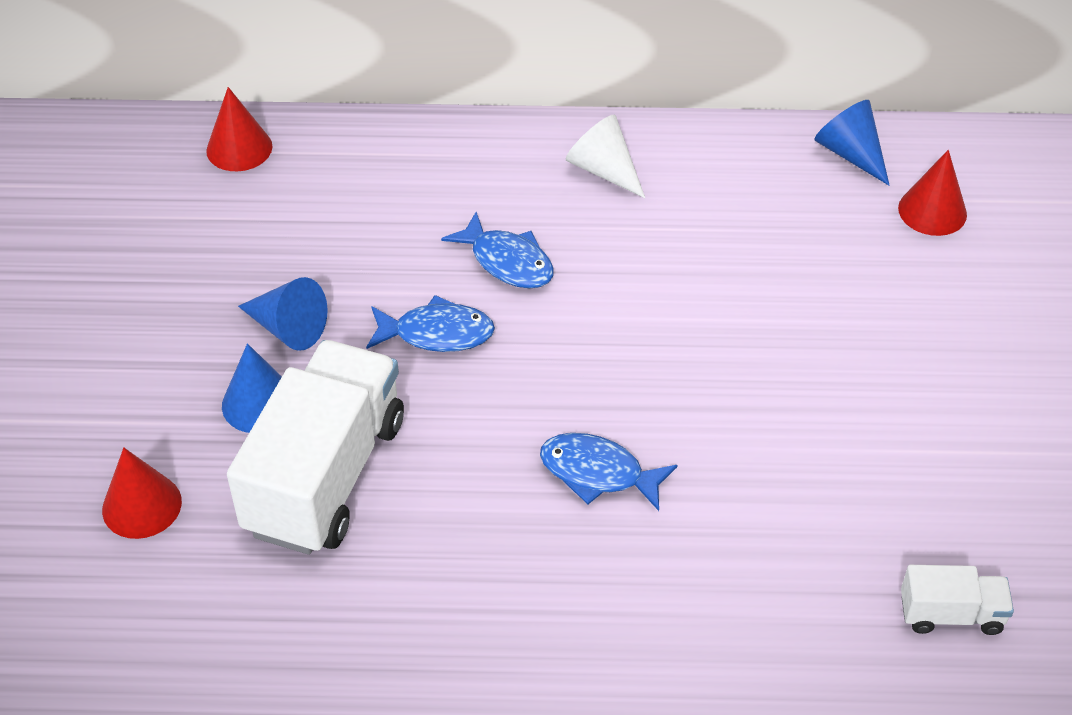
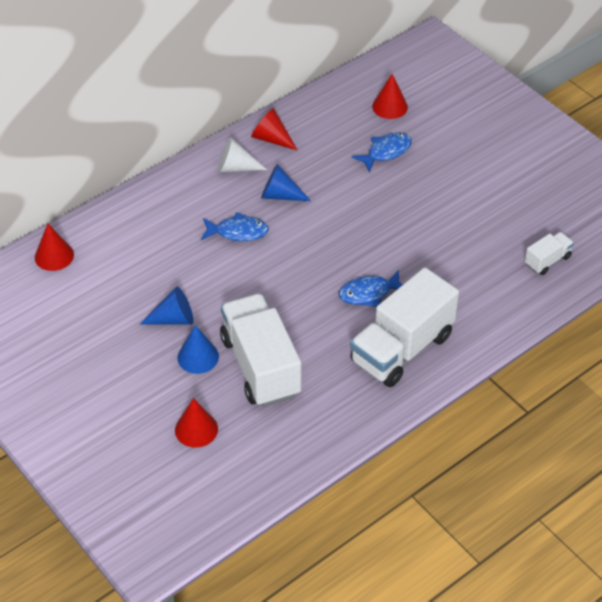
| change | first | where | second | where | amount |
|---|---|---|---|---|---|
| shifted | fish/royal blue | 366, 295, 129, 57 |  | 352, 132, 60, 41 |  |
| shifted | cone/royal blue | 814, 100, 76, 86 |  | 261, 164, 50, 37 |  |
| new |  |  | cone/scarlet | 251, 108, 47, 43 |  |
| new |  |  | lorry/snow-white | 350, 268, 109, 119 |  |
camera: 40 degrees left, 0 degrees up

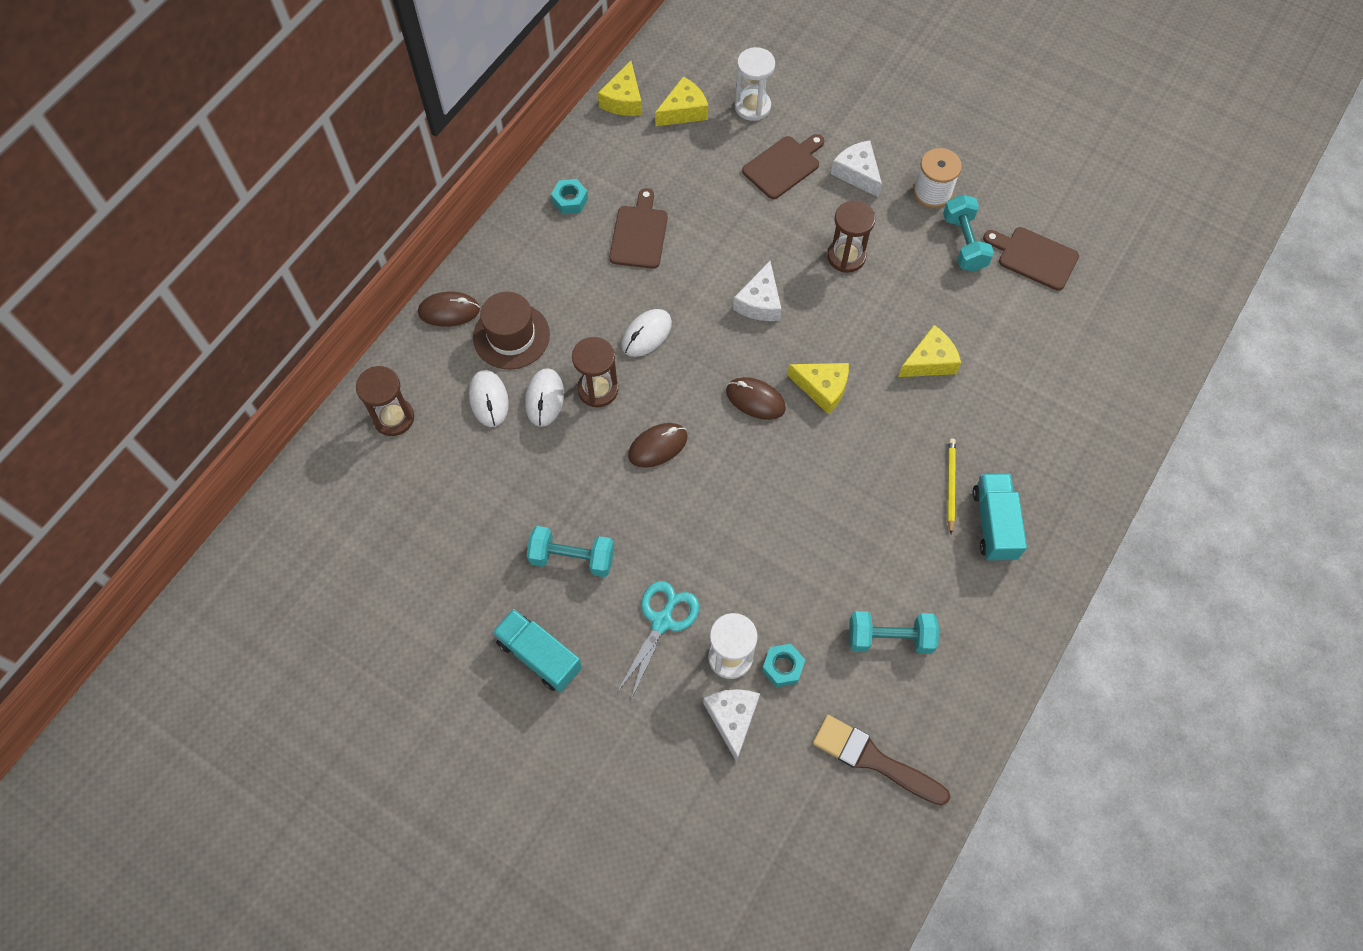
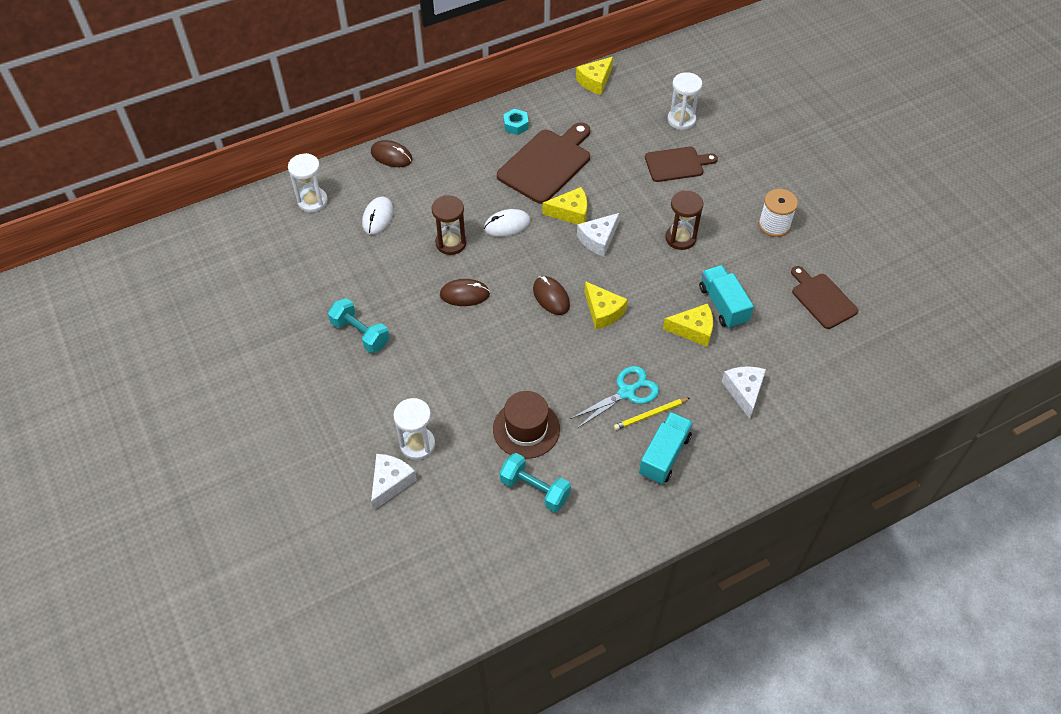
| change | first | where | second | where | amount |
|---|---|---|---|---|---|
| repainted | hourglass/dark brown | 356, 366, 58, 70 | hourglass/snow-white | 288, 153, 40, 59 |  |
| shifted | top hat/dark brown | 473, 292, 77, 77 |  | 493, 391, 67, 68 |  |
| shifted | lorry/turquoise | 492, 609, 90, 84 |  | 699, 265, 55, 64 |  |
| gone | computer mouse/snow-white | 525, 368, 39, 59 |  |  |  |
| scaled | bread board/dark brown | 609, 188, 59, 81 |  | 497, 122, 93, 82 | x1.60 |
| shifted | scissors/turquoise | 617, 581, 82, 119 |  | 570, 366, 89, 62 |  |
| shifted | cheese/yellow | 655, 77, 53, 49 |  | 542, 187, 45, 37 |  |
| gone | nut/turquoise | 762, 644, 43, 43 |  |  |  |
| gone | paintbrush/dark brown | 813, 715, 137, 91 |  |  |  |
| shifted | cheese/snow-white | 831, 140, 51, 58 |  | 722, 366, 44, 53 |  |
| gone | free weight/turquoise | 943, 194, 51, 78 |  |  |  |
| rotated | lead pencil/yellow | 948, 438, 8, 96 |  | 614, 398, 76, 32 | 150 degrees counterclockwise |
camera: 30 degrees right, 10 degrees down

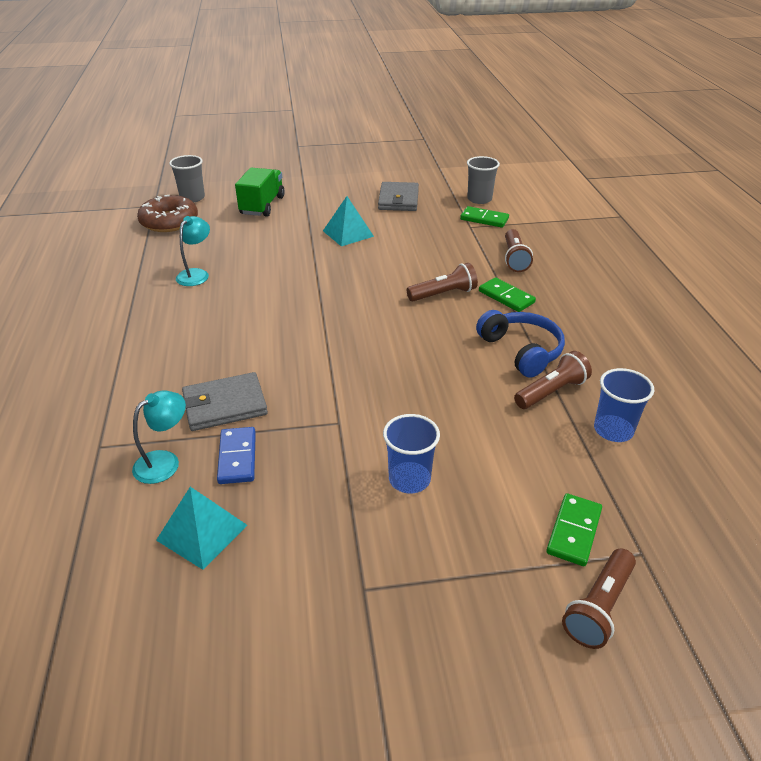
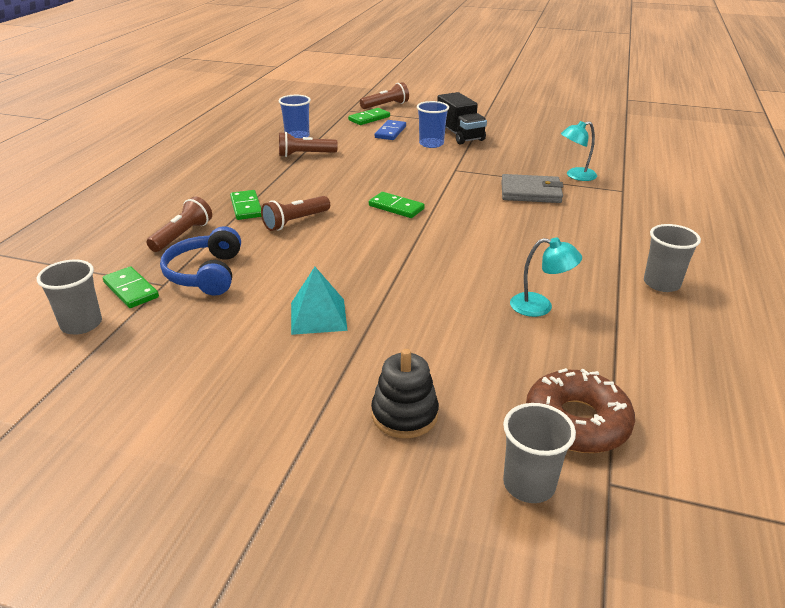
| change | first | where | second | where | amount |
|---|---|---|---|---|---|
| gone | solid pyramid/turquoise | 156, 487, 91, 83 |  |  |  |
| rotated | lamp/turquoise | 176, 216, 34, 70 |  | 510, 237, 72, 80 | 120 degrees counterclockwise |
| shifted | domino piece/royal blue | 217, 427, 39, 57 |  | 375, 120, 31, 20 |  |
| swapped | lorry/emerald | 235, 167, 50, 50 | stacking rings/ebony | 371, 349, 68, 89 |  |
| gone | wallet/grey | 378, 182, 41, 29 |  |  |  |
| rotated | flashlight/dark brown | 407, 263, 71, 38 |  | 261, 196, 69, 35 | 45 degrees counterclockwise |
| shifted | headset/royal blue | 476, 310, 89, 68 |  | 160, 226, 81, 70 |  |
| new |  |  | domino piece/emerald | 369, 192, 56, 26 |  |
| new |  |  | lorry/ebony | 437, 92, 50, 53 |  |
| new |  |  | cup/grey | 644, 224, 57, 68 |  |
camera: 155 degrees left, 5 degrees down

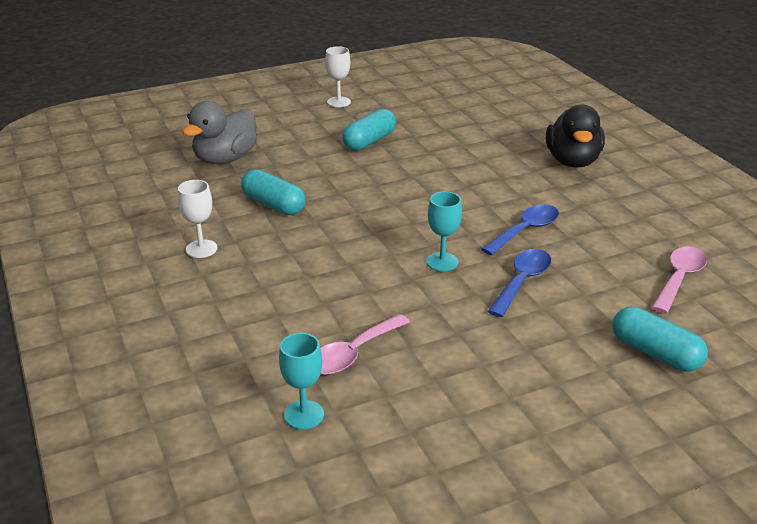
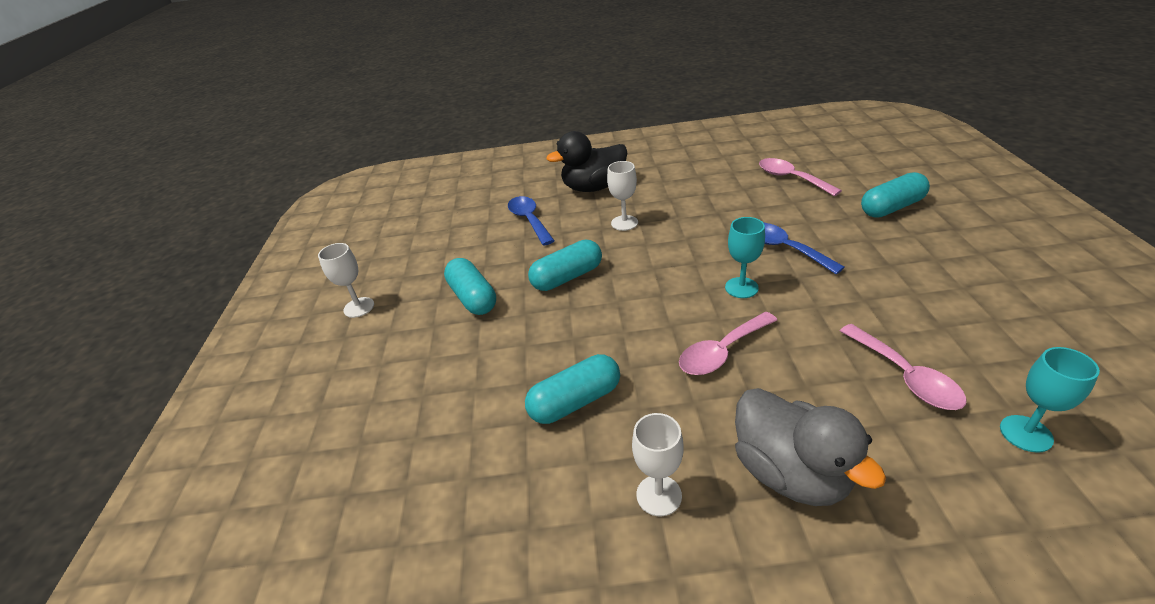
| change | first | where | second | where | amount |
|---|---|---|---|---|---|
| shifted | duck/grey | 182, 101, 75, 63 |  | 735, 388, 151, 118 |  |
| shifted | teaspoon/royal blue | 481, 204, 78, 52 |  | 508, 196, 47, 50 |  |
| rotated | duck/ebony | 546, 104, 59, 64 |  | 546, 131, 81, 61 | 135 degrees clockwise |
| new |  |  | pill shape/turquoise | 528, 240, 74, 51 |  |
| new |  |  | chalice/snow-white | 607, 161, 31, 70 |  |
| new |  |  | teaspoon/rose-pink | 679, 312, 98, 63 |  |
camera: 65 degrees left, 5 degrees up

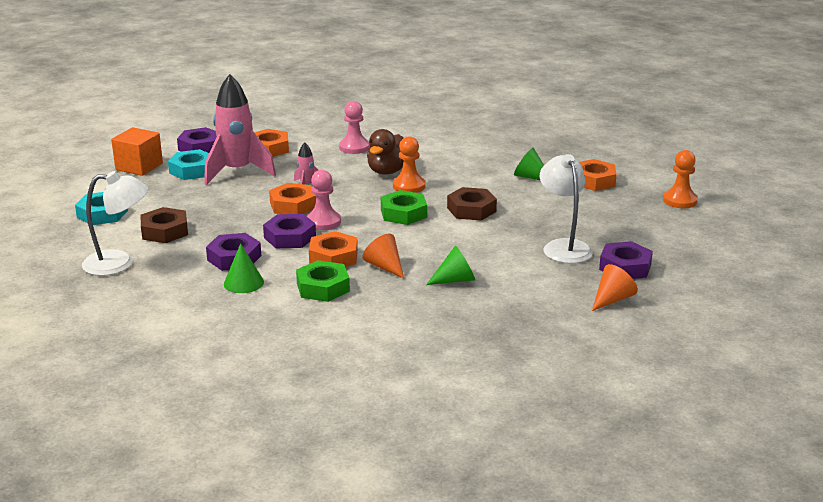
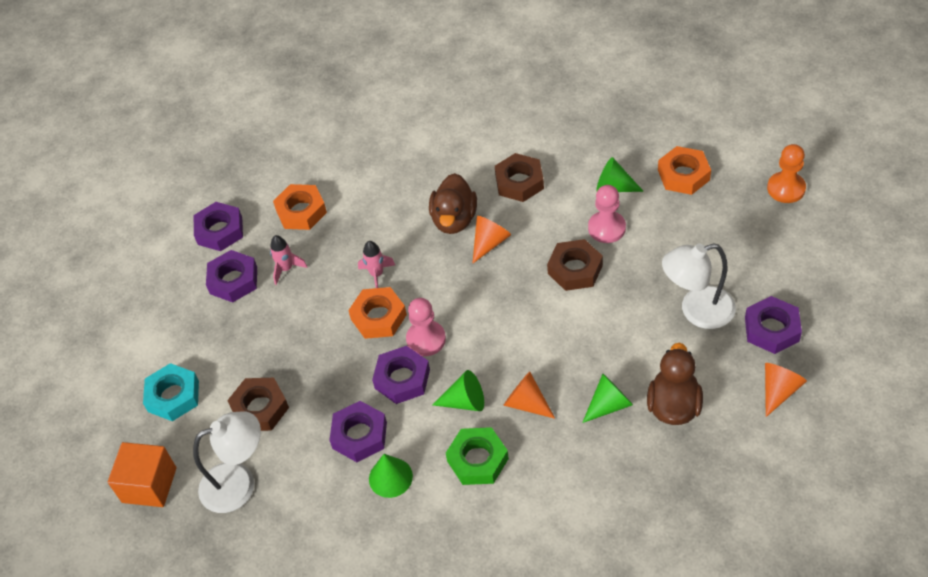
| change | first | where | second | where | amount |
|---|---|---|---|---|---|
| shifted | cube/orange-coloured | 111, 127, 52, 49 |  | 108, 442, 68, 65 |  |
| repainted | nut/turquoise | 168, 149, 41, 31 | nut/royal purple | 206, 250, 51, 53 |  |
| scaled | rocket/rose-pink | 204, 74, 72, 111 |  | 270, 235, 38, 50 | x0.45 |
| swapped | nut/orange-coloured | 309, 231, 49, 36 | cone/emerald | 432, 370, 52, 41 |  |
| shifted | chess pawn/rose-pink | 339, 101, 31, 53 |  | 588, 185, 38, 58 |  |
| gone | nut/emerald | 381, 190, 46, 35 |  |  |  |
| swapped | chess pawn/orange-coloured | 393, 136, 33, 57 | cone/orange-coloured | 472, 216, 39, 48 |  |
| rotated | lamp/snow-white | 540, 154, 53, 110 |  | 662, 243, 74, 86 | 75 degrees counterclockwise |
| new |  |  | nut/dark brown | 495, 153, 49, 49 |  |
| new |  |  | duck/dark brown | 647, 343, 56, 82 |  |
camera: 10 degrees left, 25 degrees up

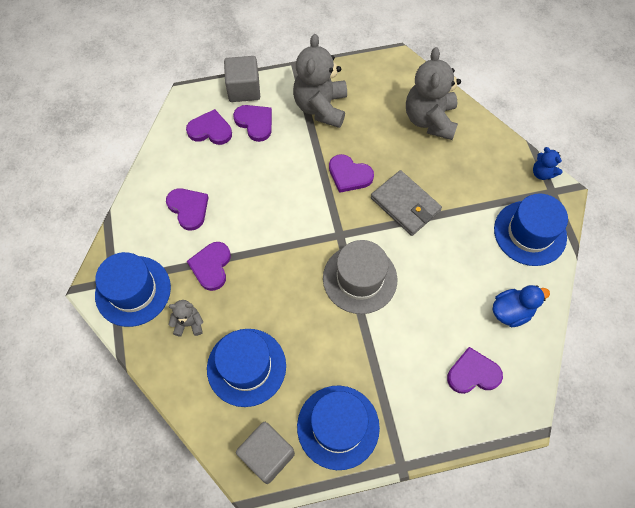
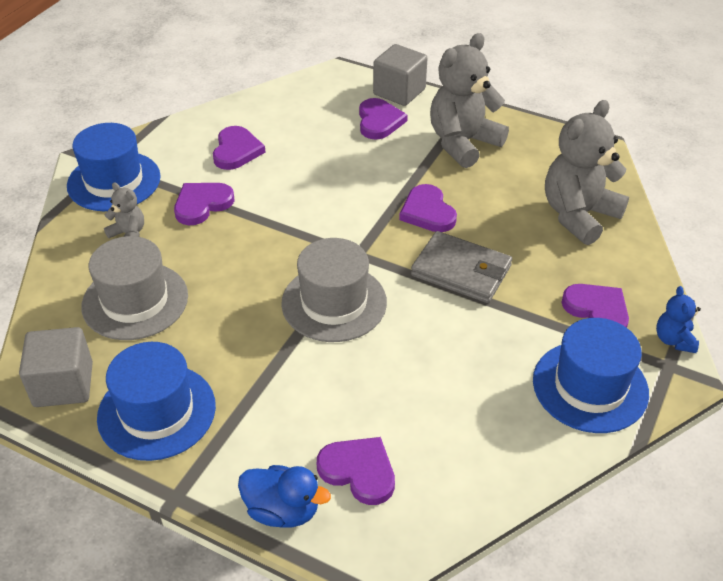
| change | first | where | second | where | amount |
|---|---|---|---|---|---|
| shifted | heart shape/royal purple | 186, 109, 46, 36 |  | 561, 284, 68, 44 |  |
| repainted | top hat/royal blue | 207, 329, 79, 78 | top hat/grey | 81, 236, 107, 104 |  |
| rotated | wallet/grey | 371, 170, 71, 66 |  | 411, 231, 101, 72 | 60 degrees counterclockwise |
| shifted | duck/royal blue | 493, 285, 57, 42 |  | 238, 465, 93, 63 |  |
camera: 40 degrees right, 20 degrees down

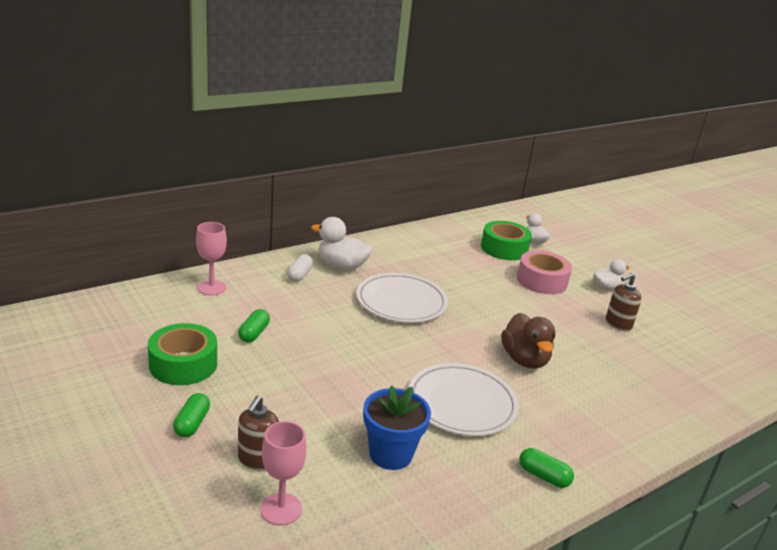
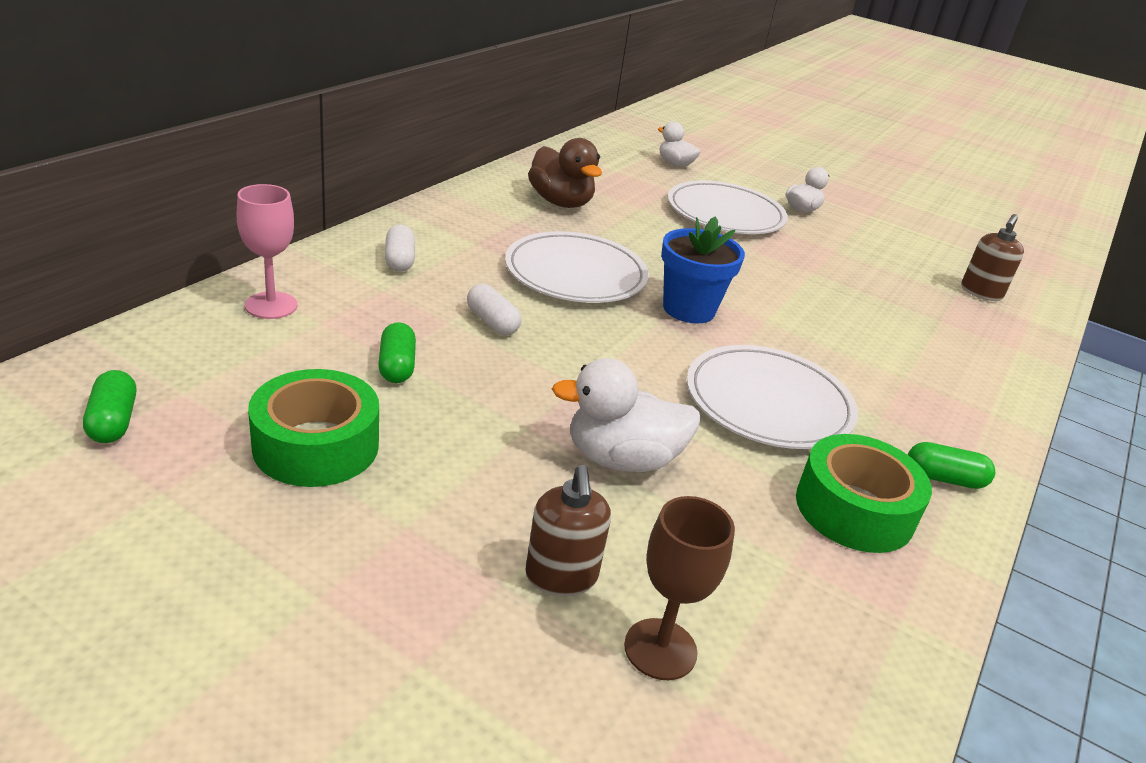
| change | first | where | second | where | amount |
|---|---|---|---|---|---|
| shifted | pill shape/emerald | 173, 393, 37, 44 |  | 83, 370, 53, 73 |  |
| repainted | chalice/rose-pink | 260, 421, 47, 104 | chalice/dark brown | 624, 496, 111, 184 |  |
| shifted | duck/snow-white | 311, 217, 62, 54 |  | 552, 358, 149, 114 |  |
| shifted | plant pot/royal blue | 363, 386, 68, 84 |  | 661, 216, 84, 108 |  |
| shifted | sticky tape/emerald | 481, 221, 51, 39 |  | 796, 434, 136, 119 |  |
| shifted | duck/dark brown | 501, 313, 54, 56 |  | 528, 138, 74, 70 |  |
| swapped | sticky tape/rose-pink | 517, 250, 55, 44 | flat dish/snow-white | 668, 180, 120, 54 |  |
| shifted | soap dispenser/dark brown | 606, 273, 36, 59 |  | 961, 214, 63, 87 |  |
| new |  |  | pill shape/snow-white | 467, 284, 55, 51 |  |
camera: 25 degrees left, 5 degrees up

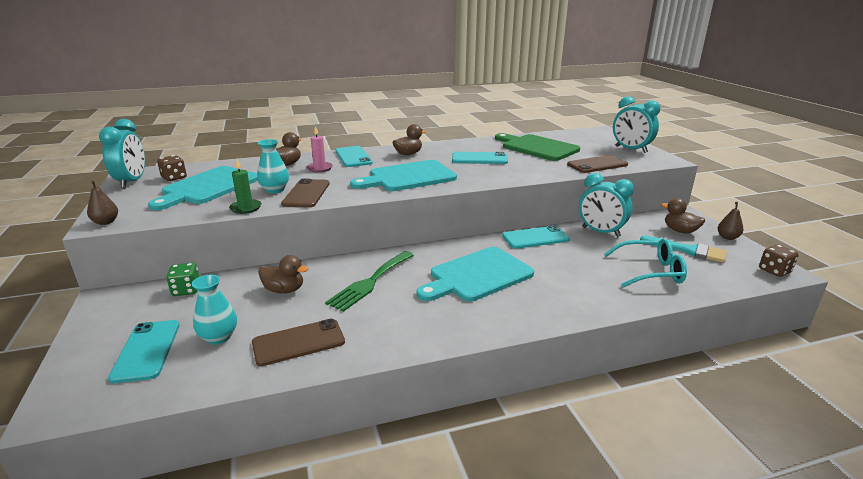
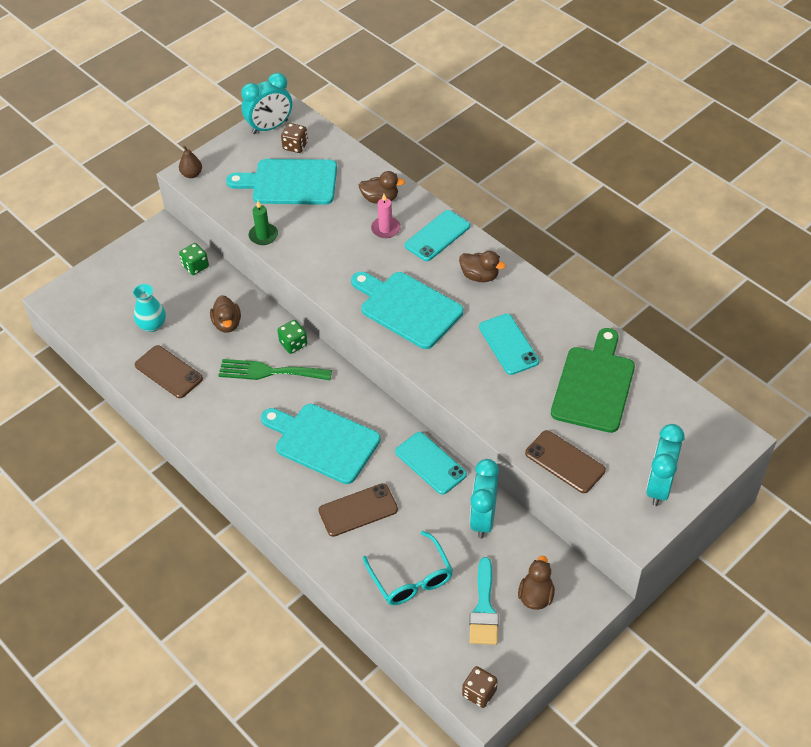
| change | first | where | second | where | amount |
|---|---|---|---|---|---|
| gone | mobile phone/turquoise | 108, 320, 72, 63 |  |  |  |
| gone | vase/turquoise | 257, 139, 32, 54 |  |  |  |
| shifted | mobile phone/dark brown | 281, 179, 49, 29 |  | 318, 483, 80, 54 |  |
| gone | toy pear/dark brown | 718, 202, 25, 38 |  |  |  |
| new |  |  | dice/emerald | 277, 320, 30, 34 |  |
camera: 65 degrees right, 25 degrees up

